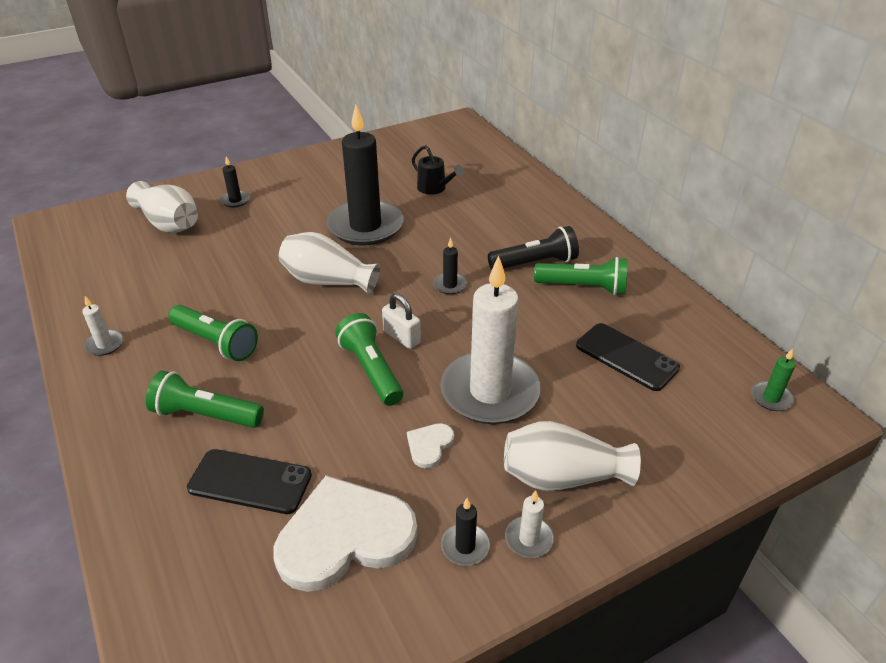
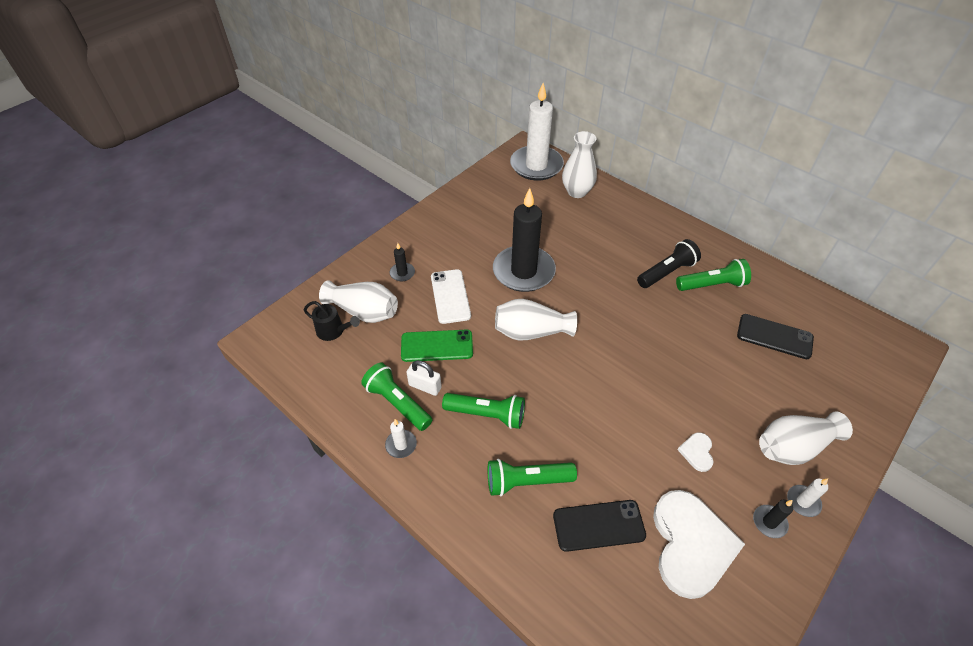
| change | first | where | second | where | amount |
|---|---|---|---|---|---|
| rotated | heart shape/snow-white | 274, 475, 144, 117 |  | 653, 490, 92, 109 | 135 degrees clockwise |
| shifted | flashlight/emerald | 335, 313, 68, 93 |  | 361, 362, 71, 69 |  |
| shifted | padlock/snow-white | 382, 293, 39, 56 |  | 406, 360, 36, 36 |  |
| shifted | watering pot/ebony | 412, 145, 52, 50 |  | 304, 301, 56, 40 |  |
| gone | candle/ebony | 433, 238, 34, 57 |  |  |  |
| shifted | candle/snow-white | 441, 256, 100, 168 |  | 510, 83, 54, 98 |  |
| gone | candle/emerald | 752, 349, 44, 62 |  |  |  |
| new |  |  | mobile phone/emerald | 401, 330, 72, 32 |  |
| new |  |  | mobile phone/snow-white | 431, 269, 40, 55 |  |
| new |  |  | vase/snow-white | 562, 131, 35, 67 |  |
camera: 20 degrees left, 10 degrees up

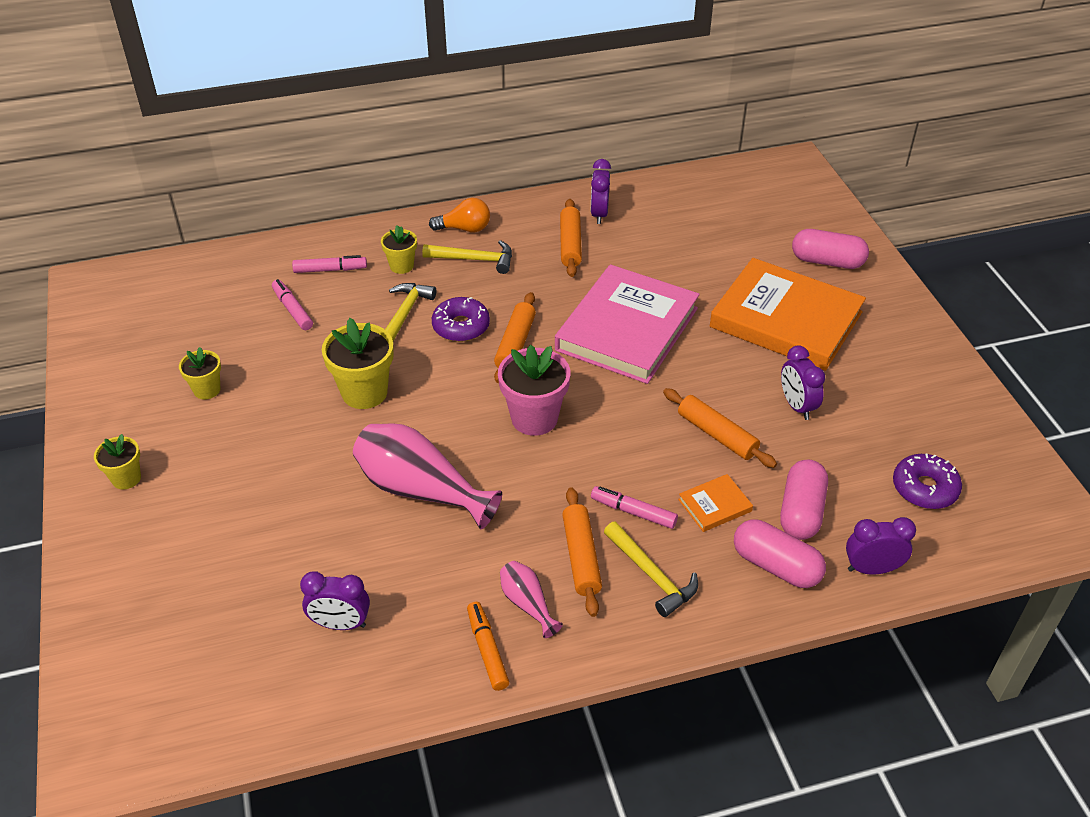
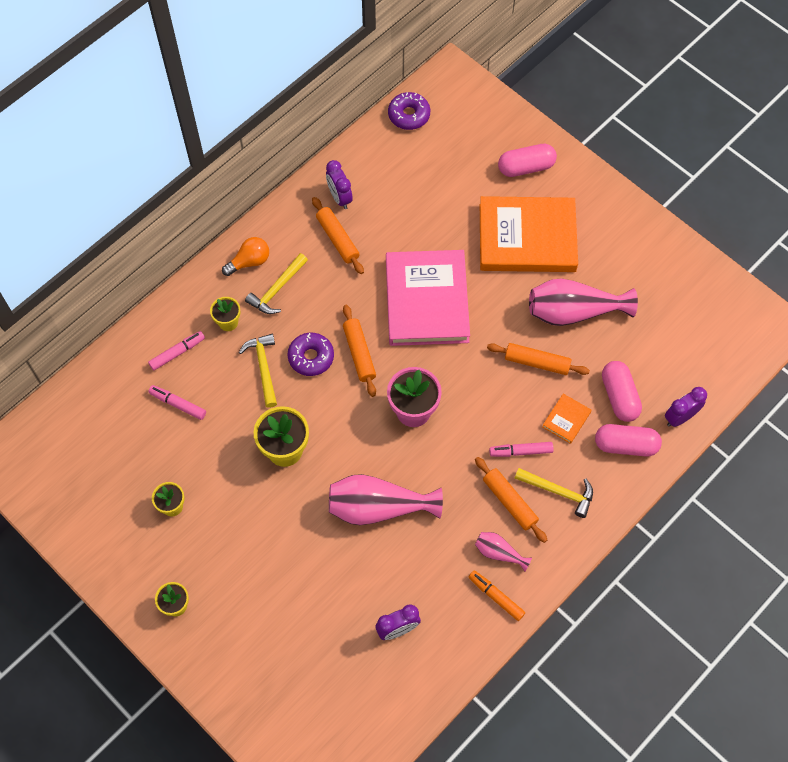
| change | first | where | second | where | amount |
|---|---|---|---|---|---|
| rotated | claw hammer/yellow | 422, 240, 90, 34 |  | 245, 253, 63, 61 | 150 degrees clockwise |
| swapped | clock/royal purple | 781, 346, 44, 74 | vase/rose-pink | 529, 278, 109, 48 |  |
| shifted | donut/royal purple | 893, 453, 69, 56 |  | 388, 92, 42, 38 |  |
camera: 30 degrees left, 20 degrees up

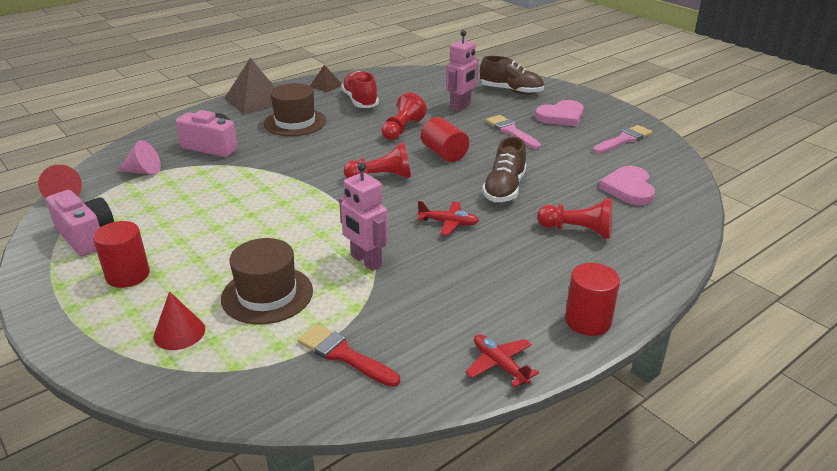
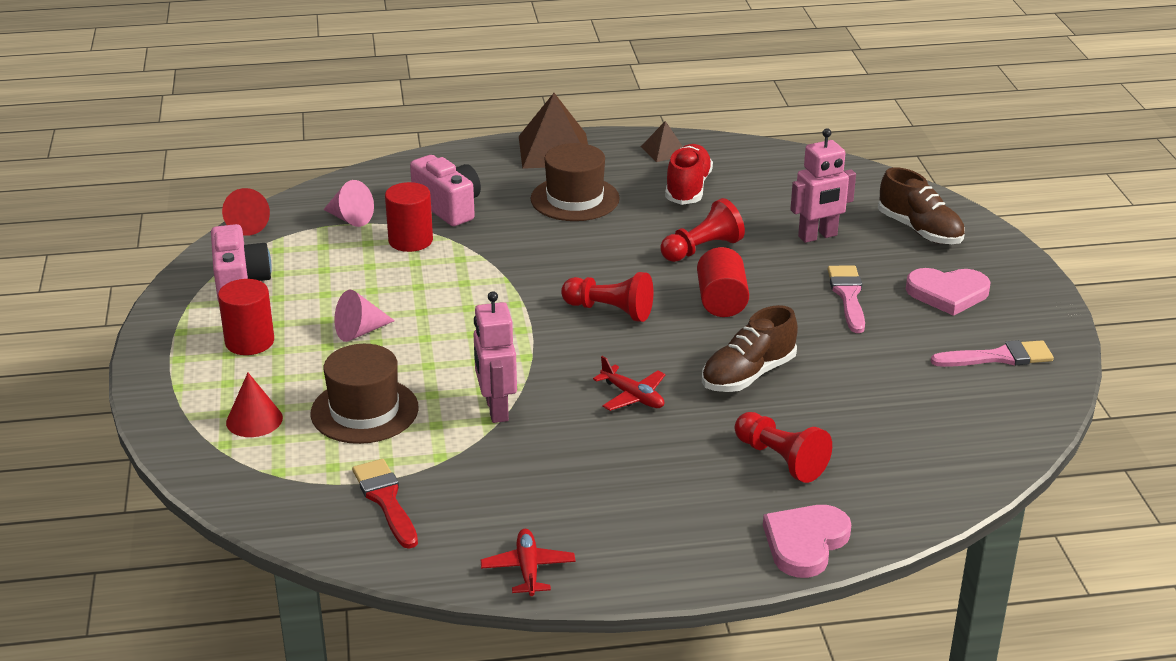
| change | first | where | second | where | amount |
|---|---|---|---|---|---|
| shifted | cylinder/scarlet | 565, 263, 55, 73 |  | 385, 182, 48, 70 |  |
| shifted | heart shape/rose-pink | 599, 166, 56, 40 |  | 763, 505, 88, 73 |  |
| new |  |  | cone/rose-pink | 335, 290, 60, 52 |  |
camera: 30 degrees right, 0 degrees up

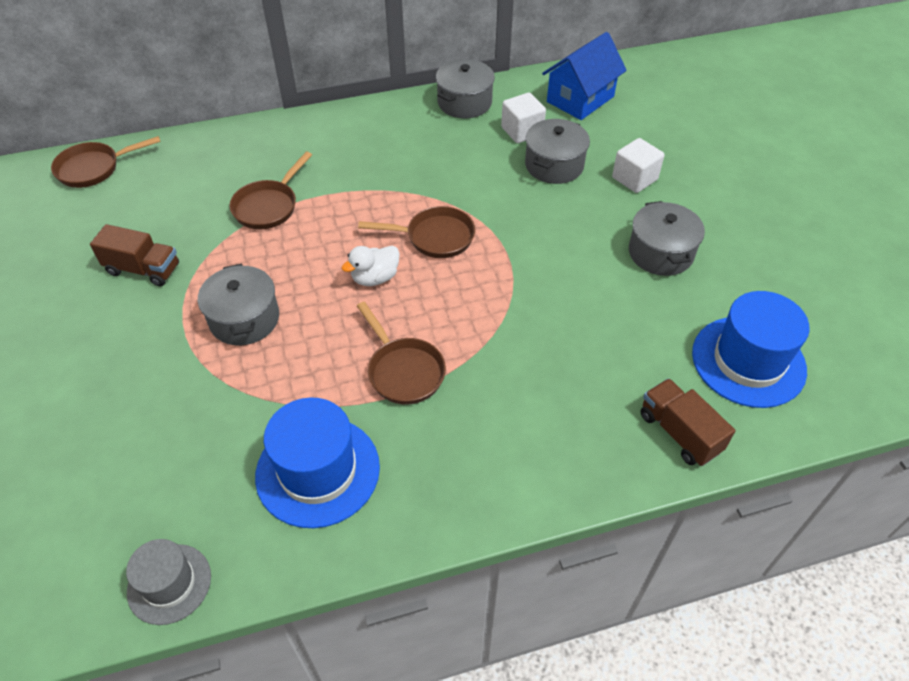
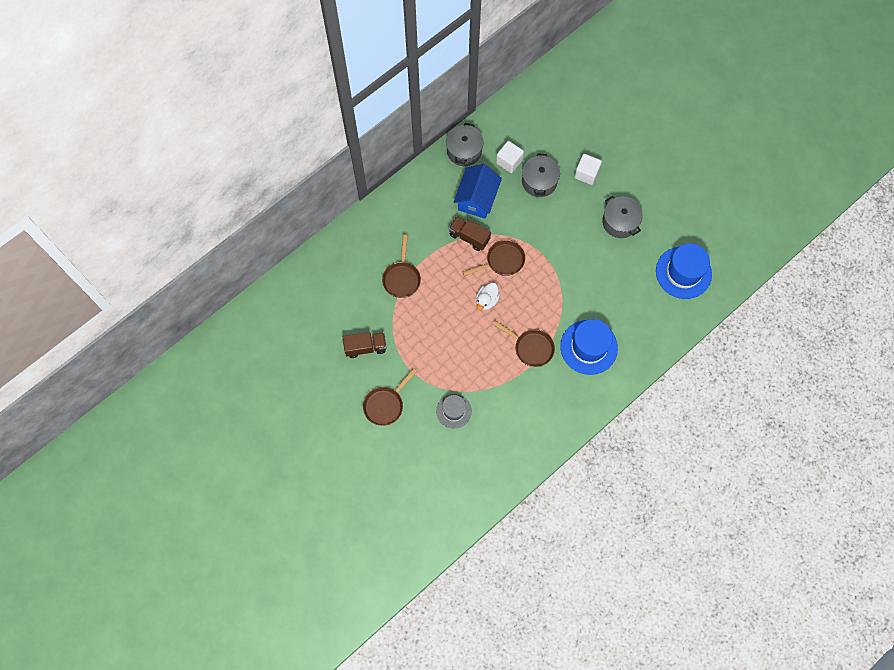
| change | first | where | second | where | amount |
|---|---|---|---|---|---|
| shifted | pan/dark brown | 51, 136, 110, 52 |  | 363, 368, 54, 58 |  |
| shifted | top hat/grey | 126, 539, 85, 86 |  | 436, 394, 36, 35 |  |
| gone | pot/grey | 198, 264, 81, 81 |  |  |  |
| shifted | top hat/royal blue | 255, 397, 125, 131 |  | 560, 319, 58, 56 |  |
| shifted | house/royal blue | 542, 32, 85, 88 |  | 454, 164, 48, 55 |  |
| shifted | lorry/dark brown | 641, 378, 94, 88 |  | 449, 216, 42, 35 |  |
camera: 25 degrees left, 20 degrees up

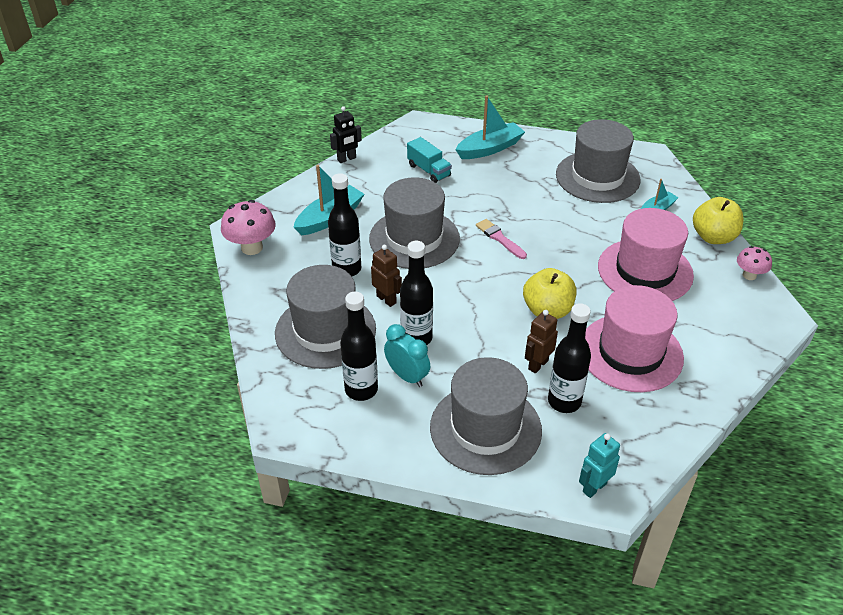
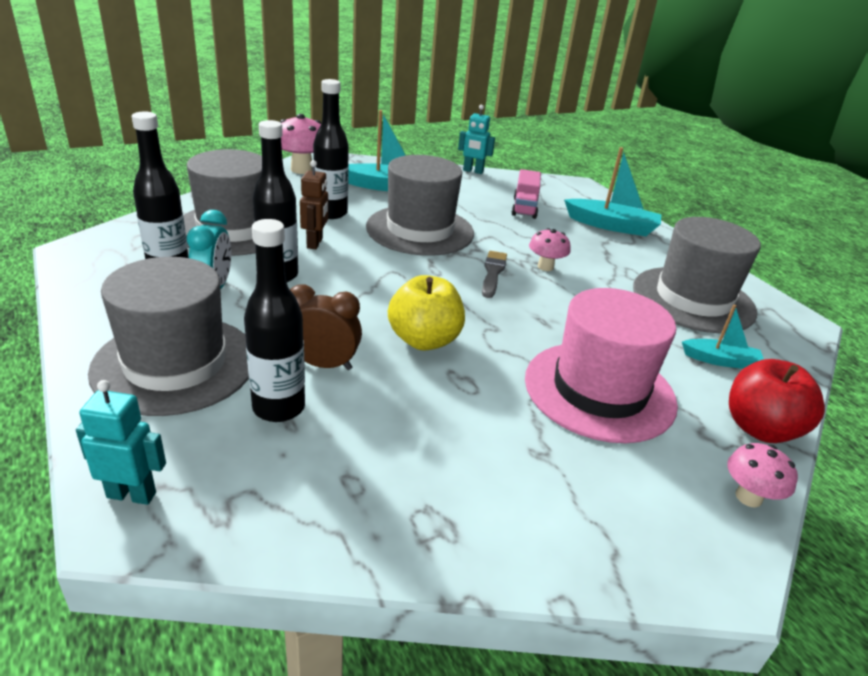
| change | first | where | second | where | amount |
|---|---|---|---|---|---|
| repainted | toy robot/ebony | 330, 106, 32, 57 | toy robot/turquoise | 458, 105, 37, 69 |  |
| repainted | lorry/turquoise | 407, 137, 45, 46 | lorry/rose-pink | 512, 169, 29, 50 |  |
| repainted | paintbrush/rose-pink | 476, 219, 51, 40 | paintbrush/grey | 482, 251, 25, 47 |  |
| swapped | toy robot/dark brown | 525, 310, 33, 64 | clock/dark brown | 290, 285, 72, 85 |  |
| gone | top hat/rose-pink | 585, 285, 99, 107 |  |  |  |
| repainted | apple/yellow | 693, 197, 51, 47 | apple/scarlet | 729, 359, 96, 84 |  |
| new |  |  | fungus/rose-pink | 529, 228, 42, 43 |  |
camera: 45 degrees right, 10 degrees down

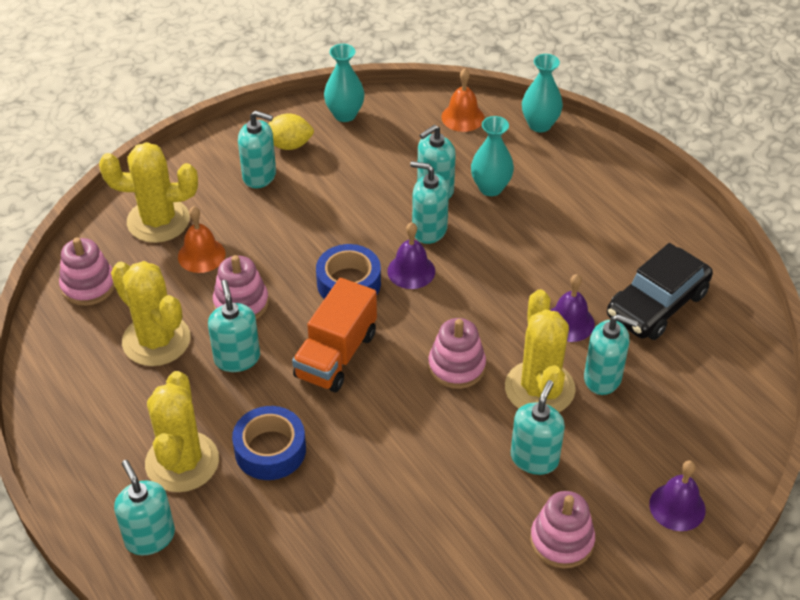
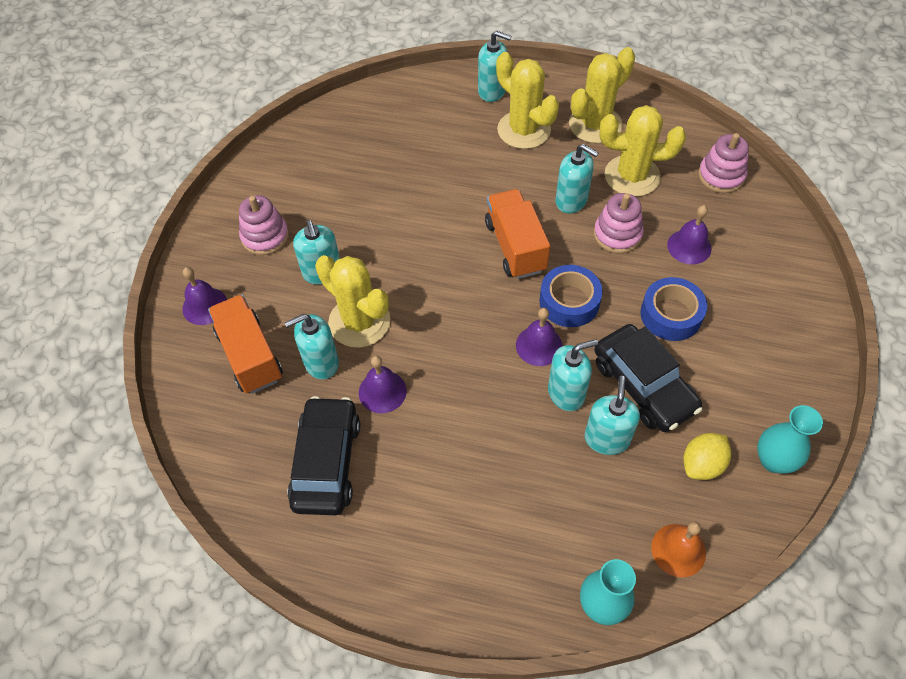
| change | first | where | second | where | amount |
|---|---|---|---|---|---|
| shifted | cactus/yellow | 99, 142, 99, 101 |  | 569, 47, 66, 96 |  |
| repainted | hand bell/orange-coloured | 178, 206, 47, 67 | hand bell/royal purple | 667, 205, 45, 59 |  |
| shifted | sticky tape/royal blue | 232, 406, 74, 74 |  | 640, 277, 67, 64 |  |
| gone | soap dispenser/turquoise | 238, 110, 38, 78 |  |  |  |
| shifted | toy lemon/yellow | 268, 113, 46, 37 |  | 684, 433, 47, 47 |  |
| gone | stacking rings/rose-pink | 428, 318, 58, 71 |  |  |  |
| gone | vase/turquoise | 471, 116, 43, 80 |  |  |  |
| new |  |  | lorry/orange-coloured | 208, 295, 75, 99 |  |
| new |  |  | automobile/ebony | 594, 324, 108, 108 |  |
camera: 140 degrees right, 10 degrees up

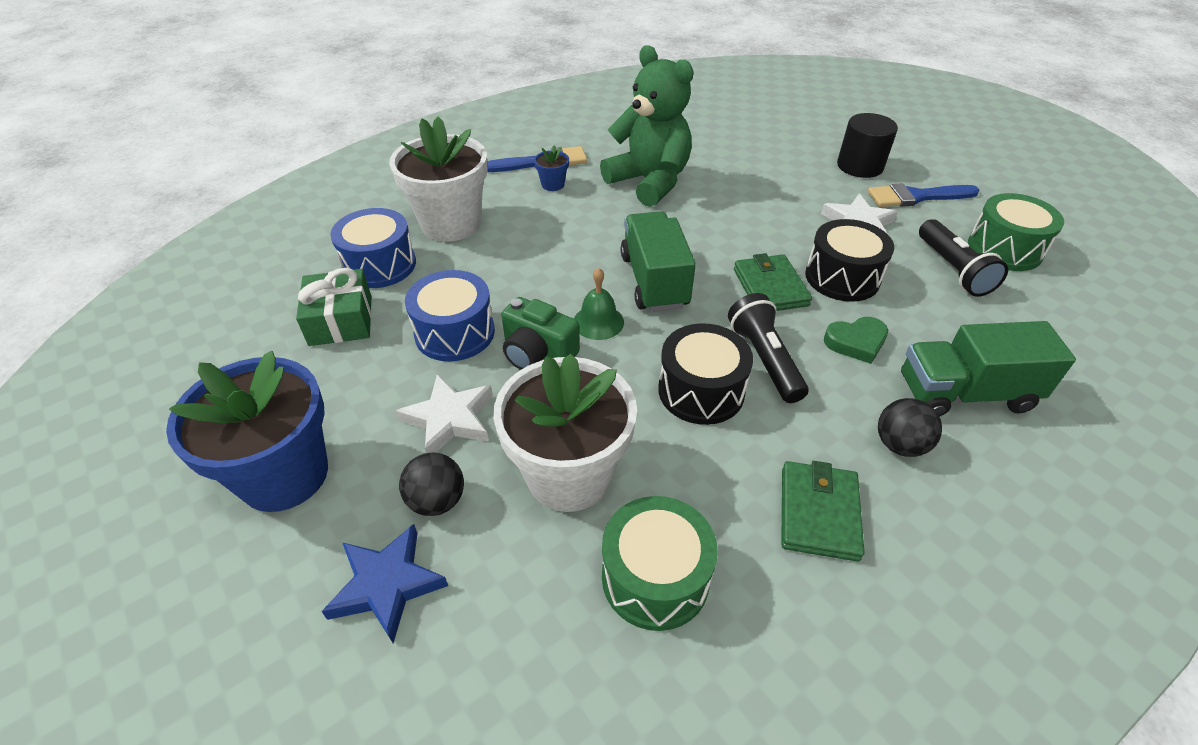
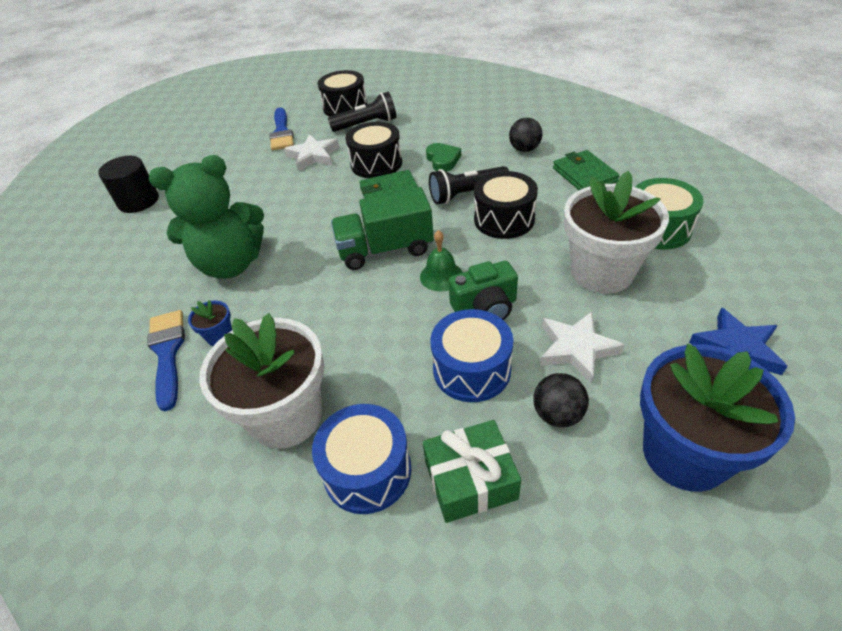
| change | first | where | second | where | amount |
|---|---|---|---|---|---|
| shifted | sphere/ebony | 399, 452, 65, 64 |  | 533, 373, 56, 54 |  |
| rotated | camera/emerald | 501, 297, 79, 73 |  | 449, 261, 69, 59 | 45 degrees clockwise |
| rotated | stuffed bear/emerald | 600, 45, 94, 162 |  | 149, 155, 115, 124 | 150 degrees counterclockwise |
| rotated | wallet/emerald | 781, 461, 84, 101 |  | 553, 150, 67, 40 | 60 degrees clockwise |
| shifted | cylinder/ebony | 837, 113, 61, 65 |  | 98, 156, 61, 57 |  |
| gone | lorry/emerald | 901, 321, 175, 96 |  |  |  |
| repainted | snare drum/emerald | 968, 193, 96, 78 | snare drum/ebony | 317, 70, 51, 47 |  |
camera: 90 degrees left, 0 degrees up

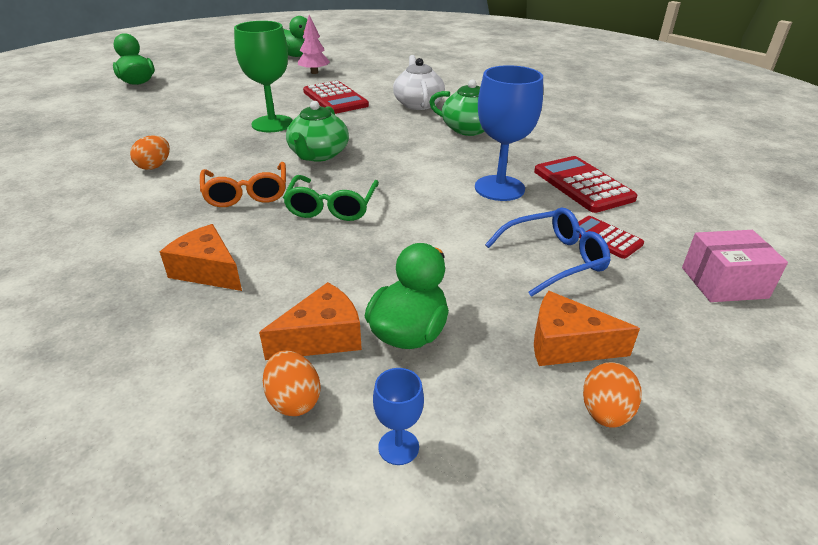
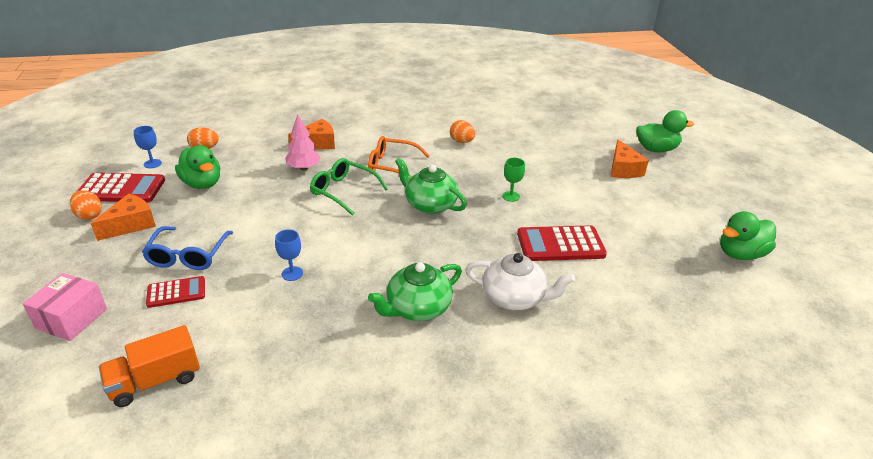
| change | first | where | second | where | amount |
|---|---|---|---|---|---|
| scaled | chalice/emerald | 234, 21, 59, 111 |  | 502, 158, 23, 44 | x0.46 |
| shifted | cheese/orange-coloured | 259, 282, 103, 78 |  | 611, 140, 38, 38 |  |
| shifted | tree/rose-pink | 298, 15, 32, 59 |  | 285, 114, 36, 56 |  |
| scaled | chalice/royal blue | 475, 65, 68, 136 |  | 275, 229, 28, 52 | x0.46 |
| shifted | pocket calculator/scarlet | 534, 156, 104, 57 |  | 78, 173, 87, 30 |  |
| new |  |  | lorry/orange-coloured | 99, 325, 101, 82 |  |
camera: 115 degrees right, 0 degrees up

